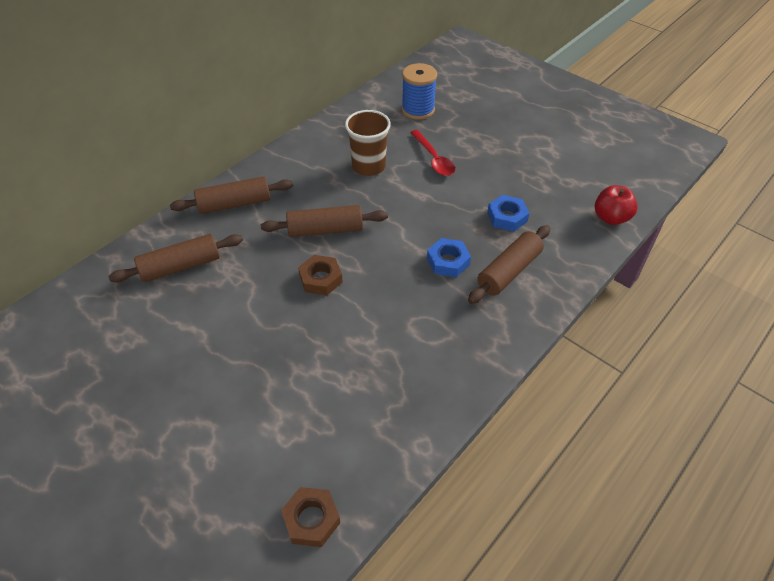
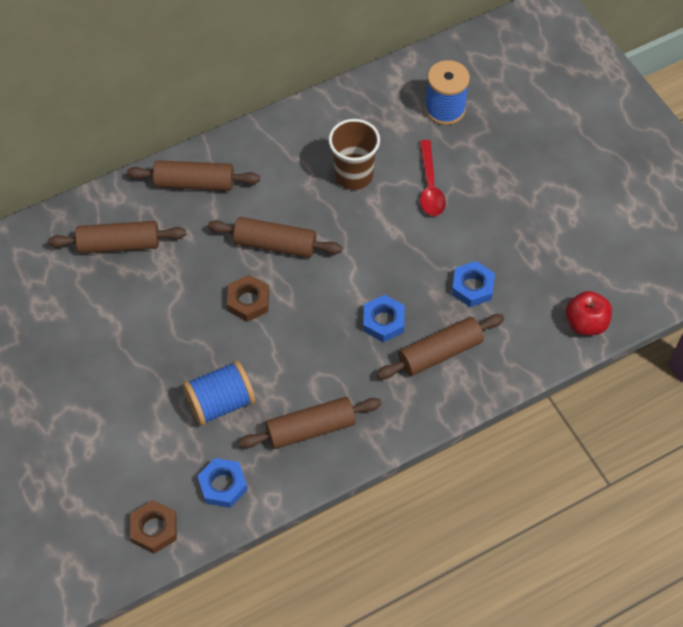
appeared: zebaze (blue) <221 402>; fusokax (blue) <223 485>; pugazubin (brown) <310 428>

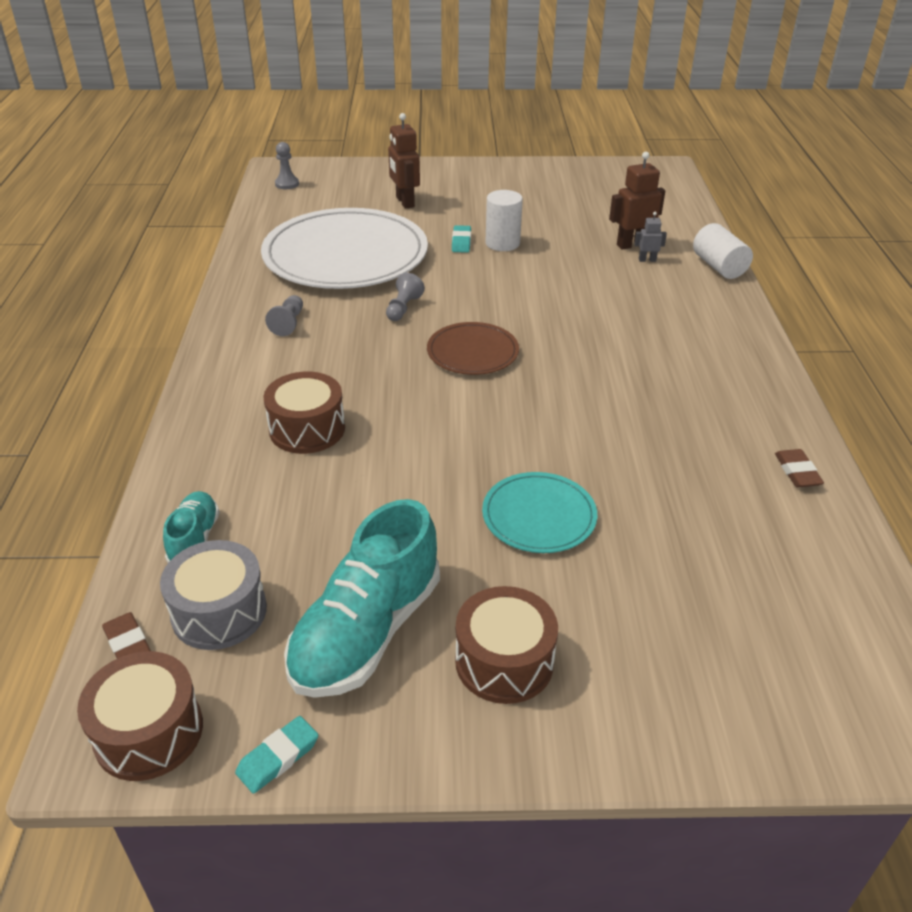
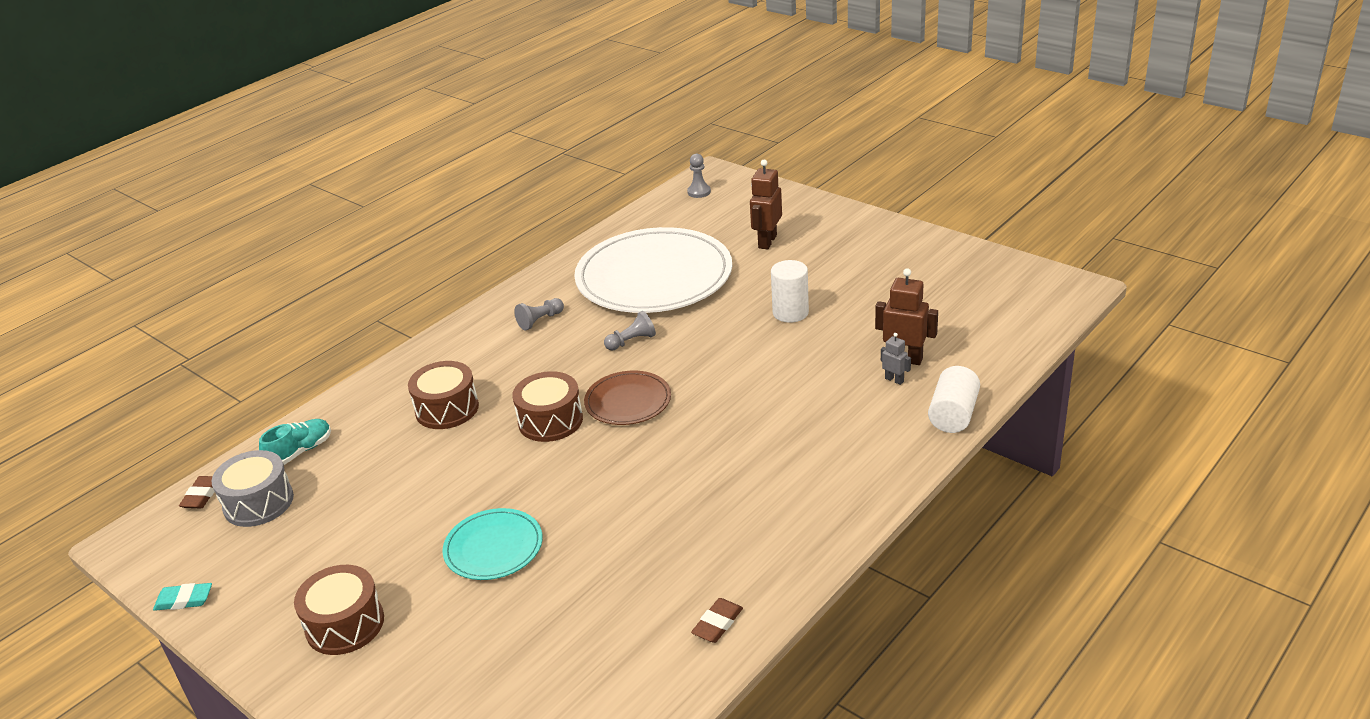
missing: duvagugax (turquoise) <367 631>; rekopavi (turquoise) <461 242>
relocated: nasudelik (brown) <149 732> to <550 421>

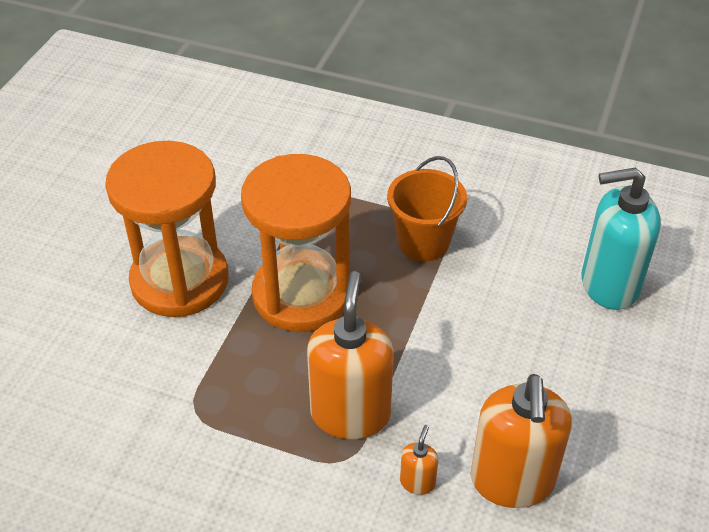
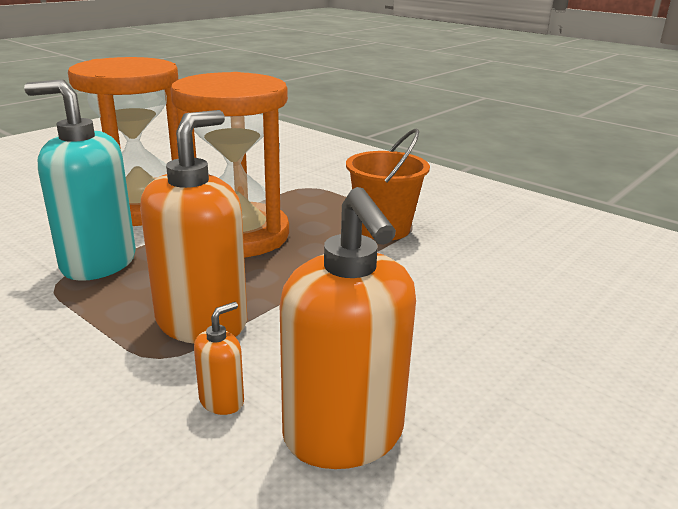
relocated: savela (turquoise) <608 285> to <98 263>
spun: savela (orange) <512 481> = <344 435> 45 degrees counterclockwise

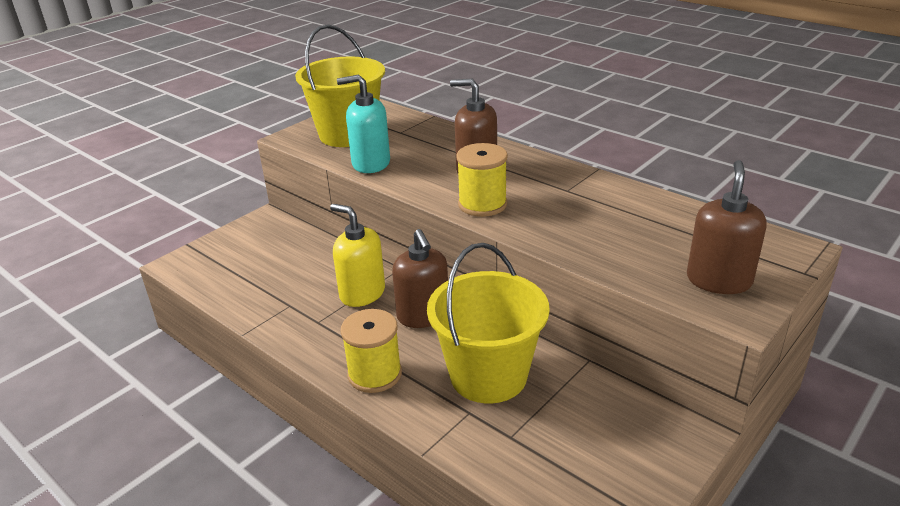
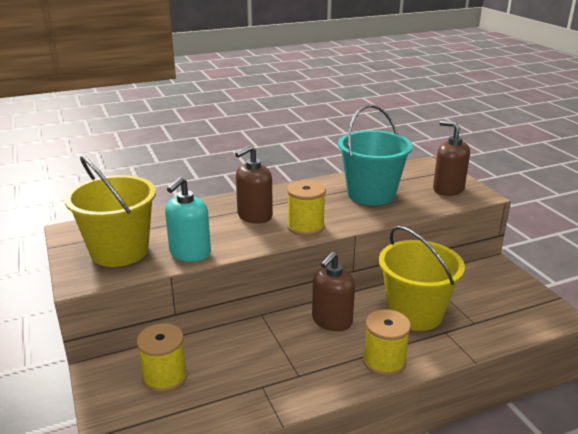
missing: savela (yellow) <362 293>
appeared: zebaze (yellow) <165 377>; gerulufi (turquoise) <371 194>
spun: savela (brown) <423 315> = <331 321> 120 degrees clockwise

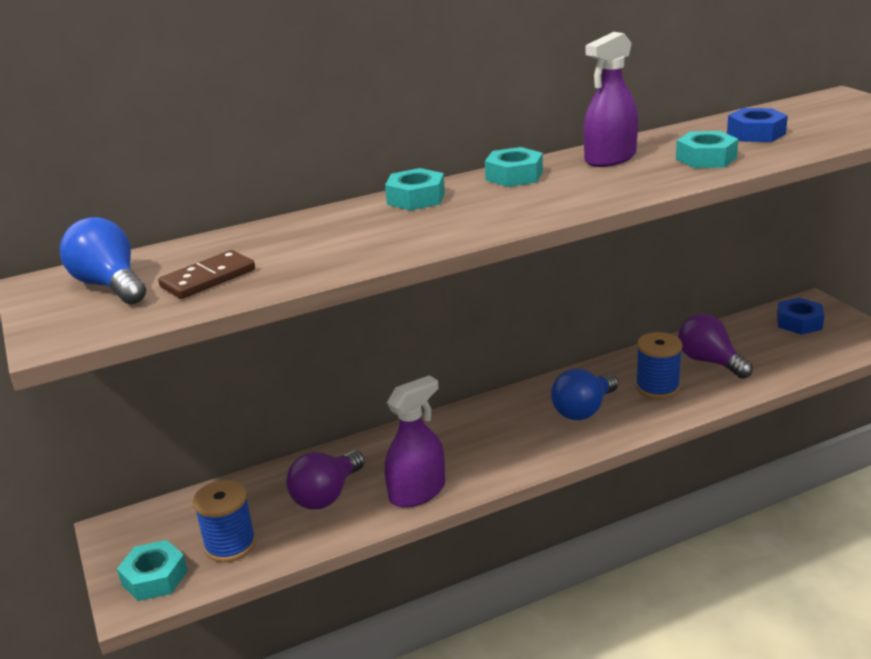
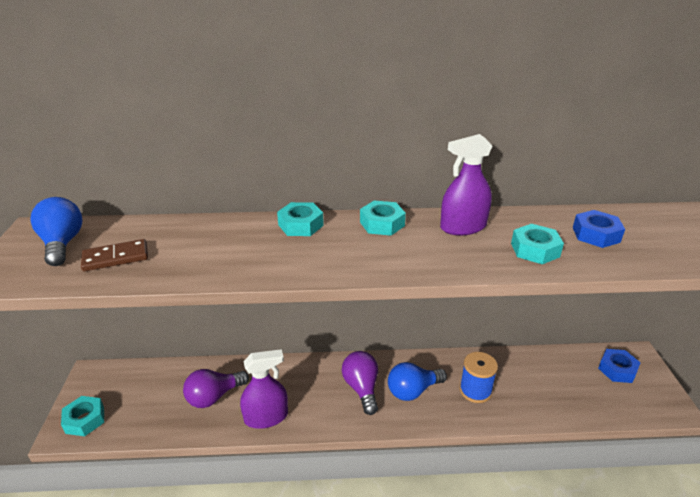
missing: zebaze (blue) <230 545>
relocated: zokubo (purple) <709 361> to <362 388>

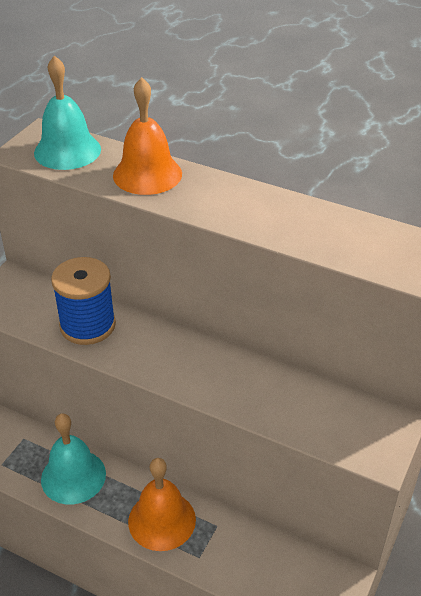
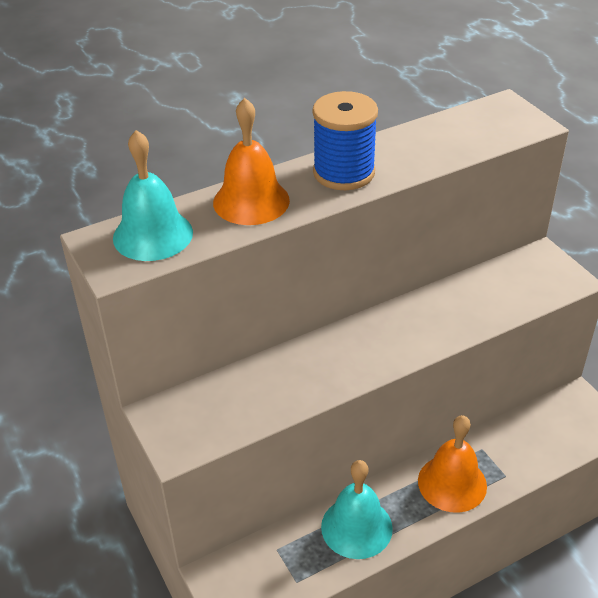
relocated: zebaze (blue) <87 325> to <344 173>

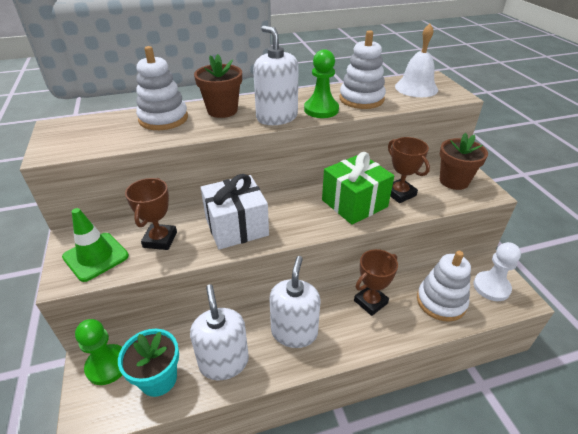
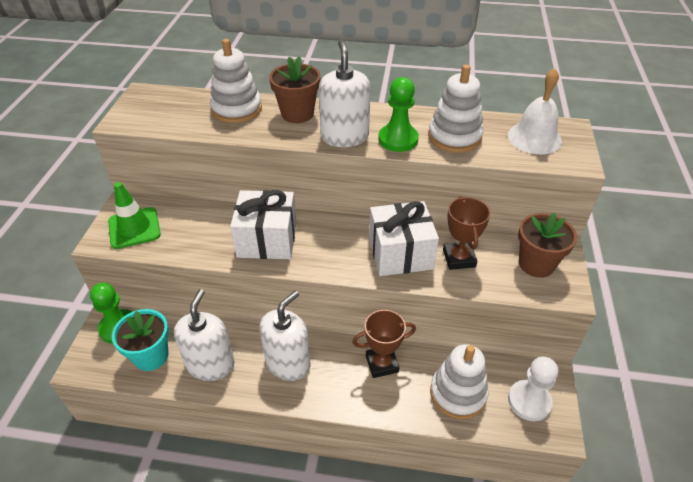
missing: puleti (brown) <160 240>
colour: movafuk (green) <354 203> to movafuk (white) <400 253>

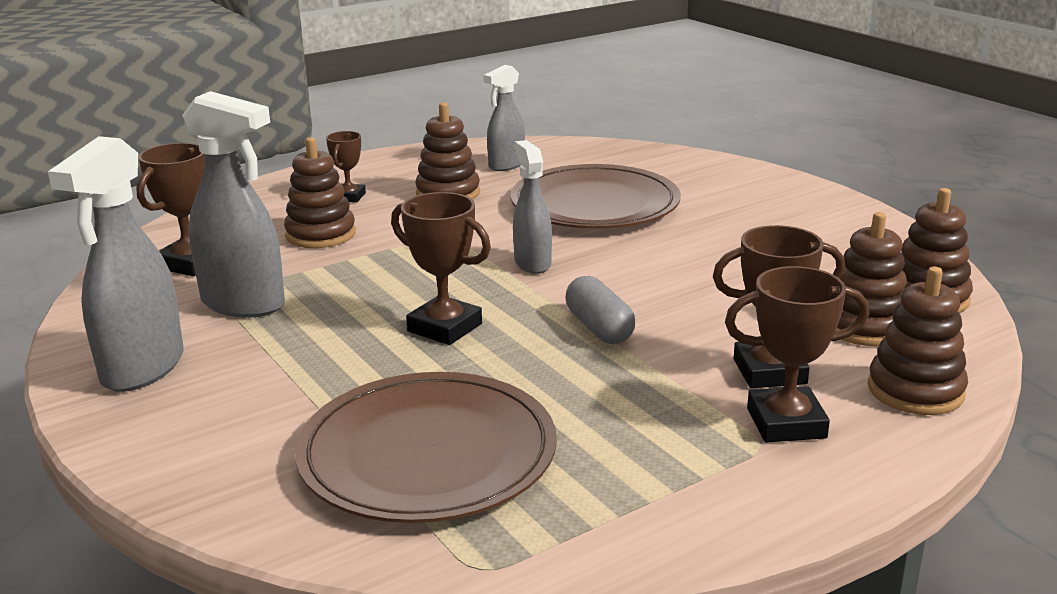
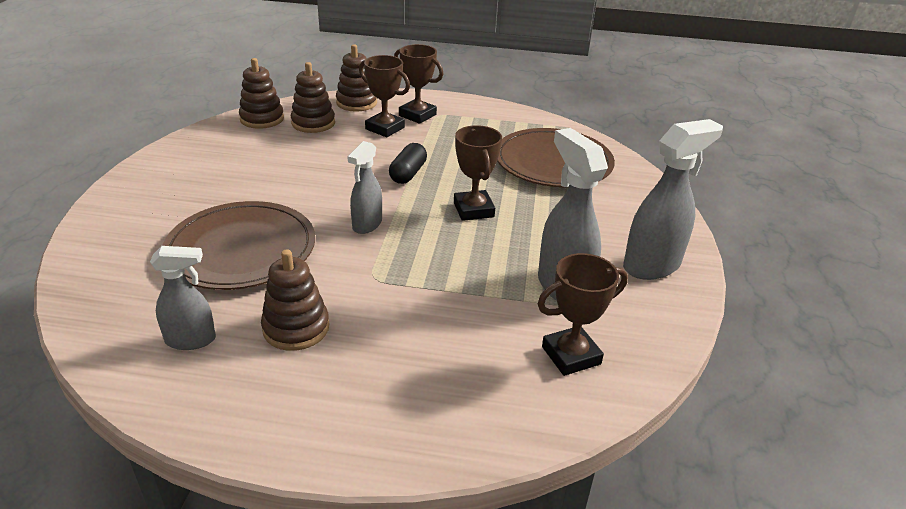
missing: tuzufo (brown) <321 234>; puleti (brown) <349 197>
colour: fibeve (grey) <599 328> to fibeve (black) <408 173>

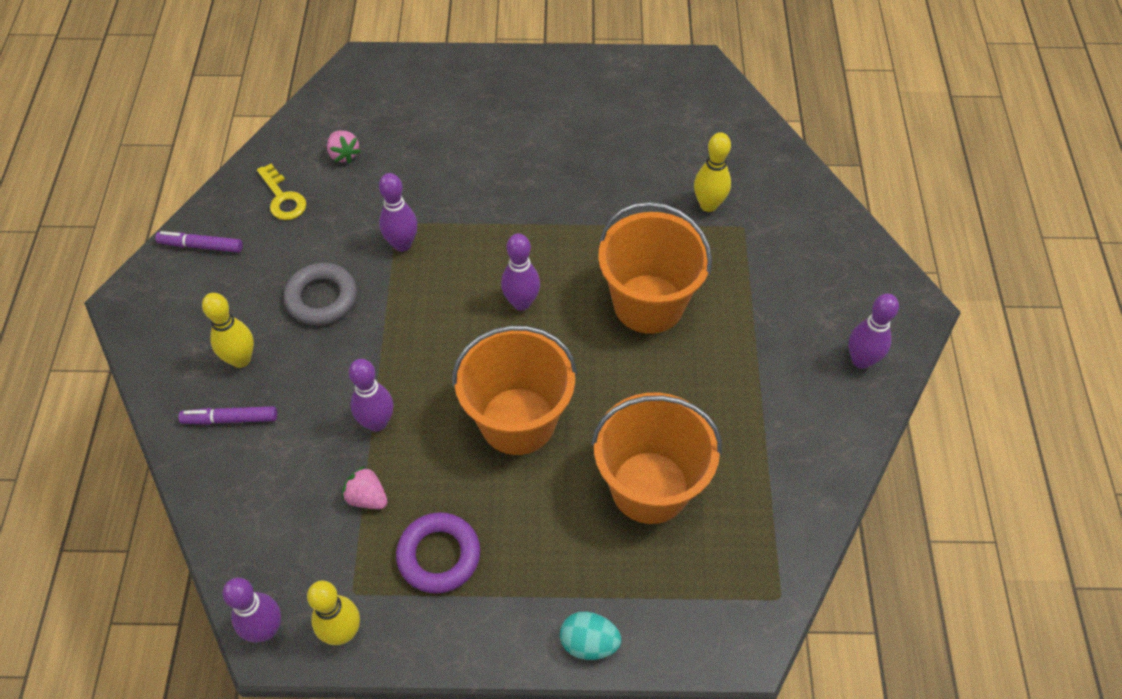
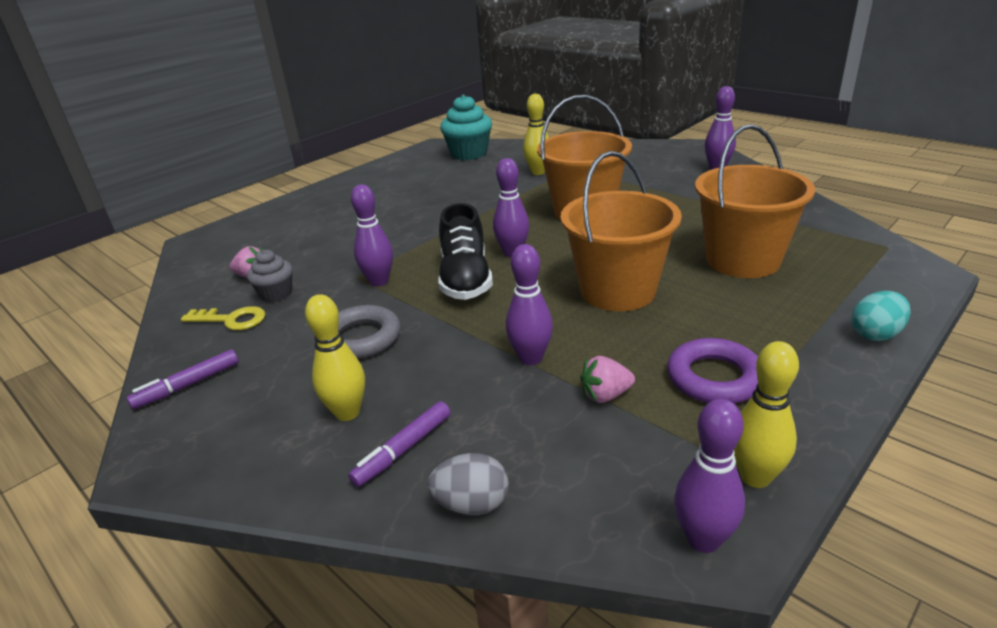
appeared: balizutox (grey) <276 294>; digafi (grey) <472 504>; duvagugax (black) <465 279>; balizutox (turquoise) <469 154>

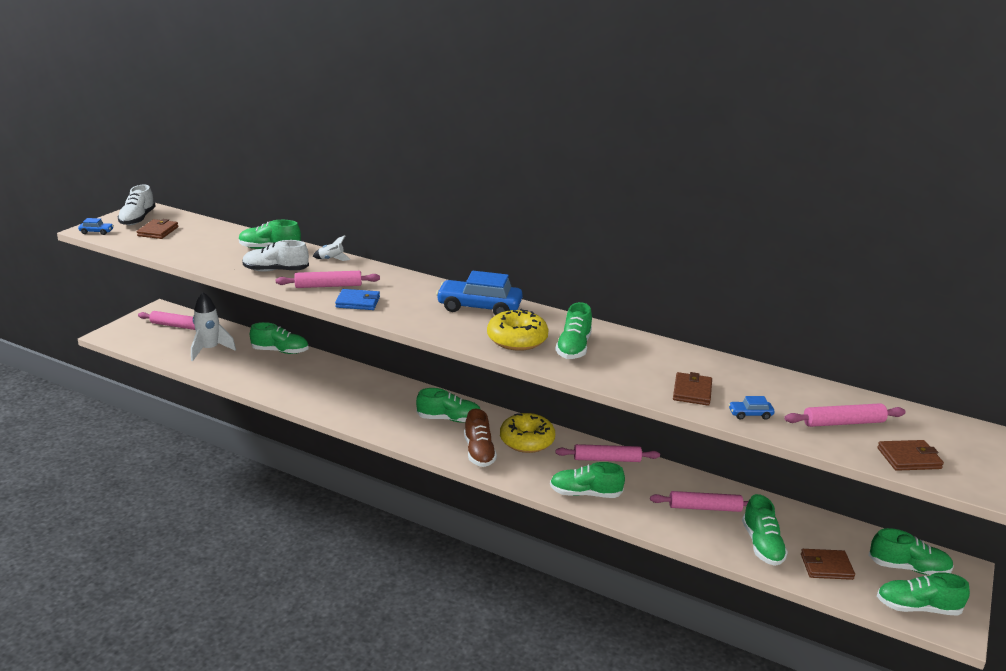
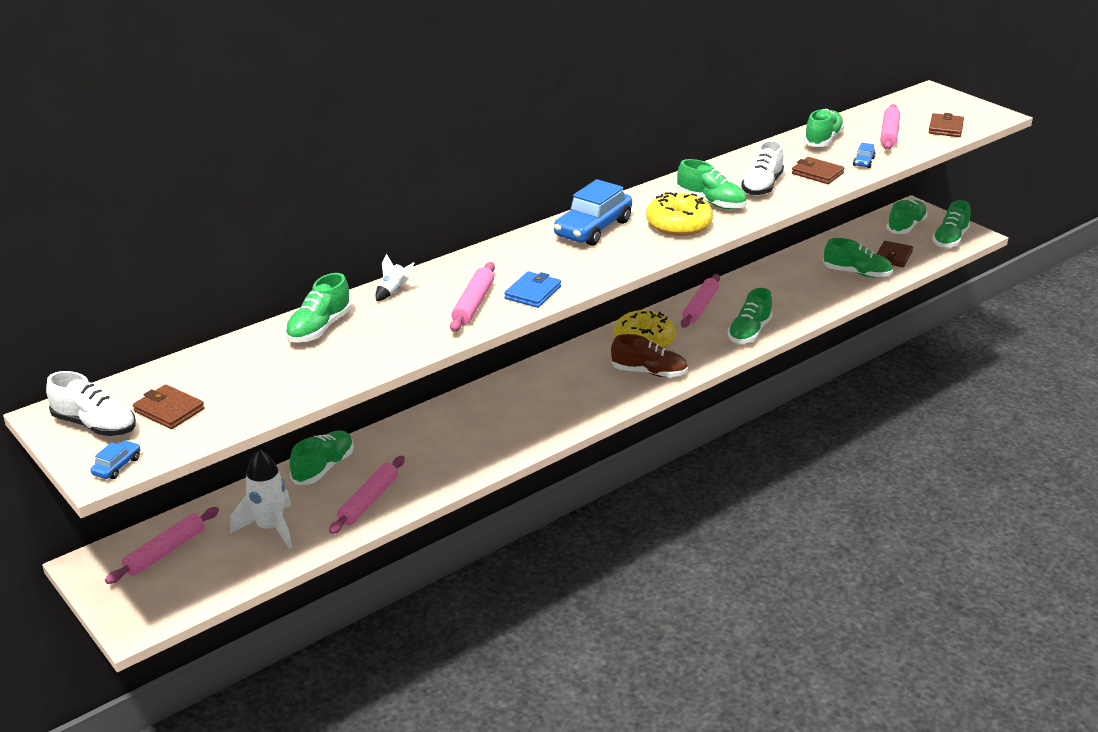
relocated: duvagugax (white) <276 270> to <762 186>; duvagugax (green) <449 419> to <823 140>; pugazubin (pink) <704 508> to <369 501>

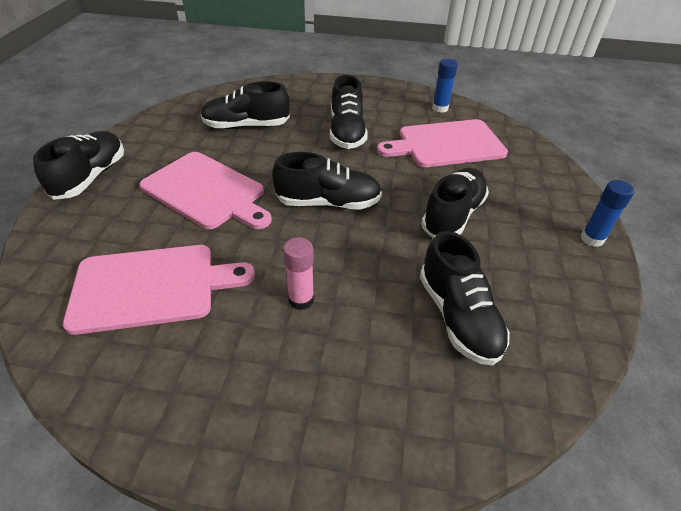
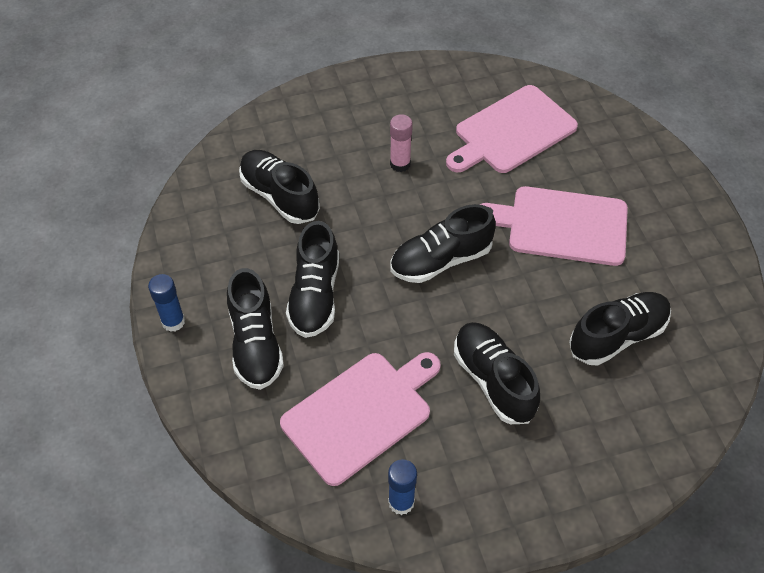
relocated: duvagugax (black) <91 177> to <255 344>

